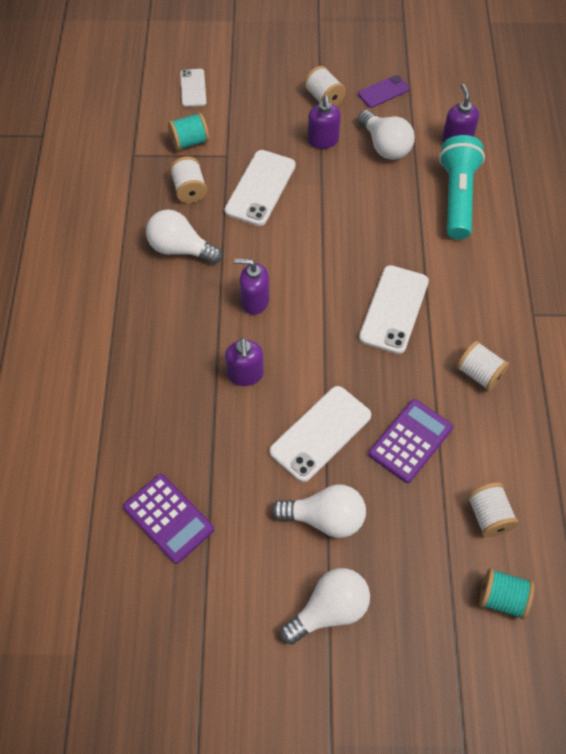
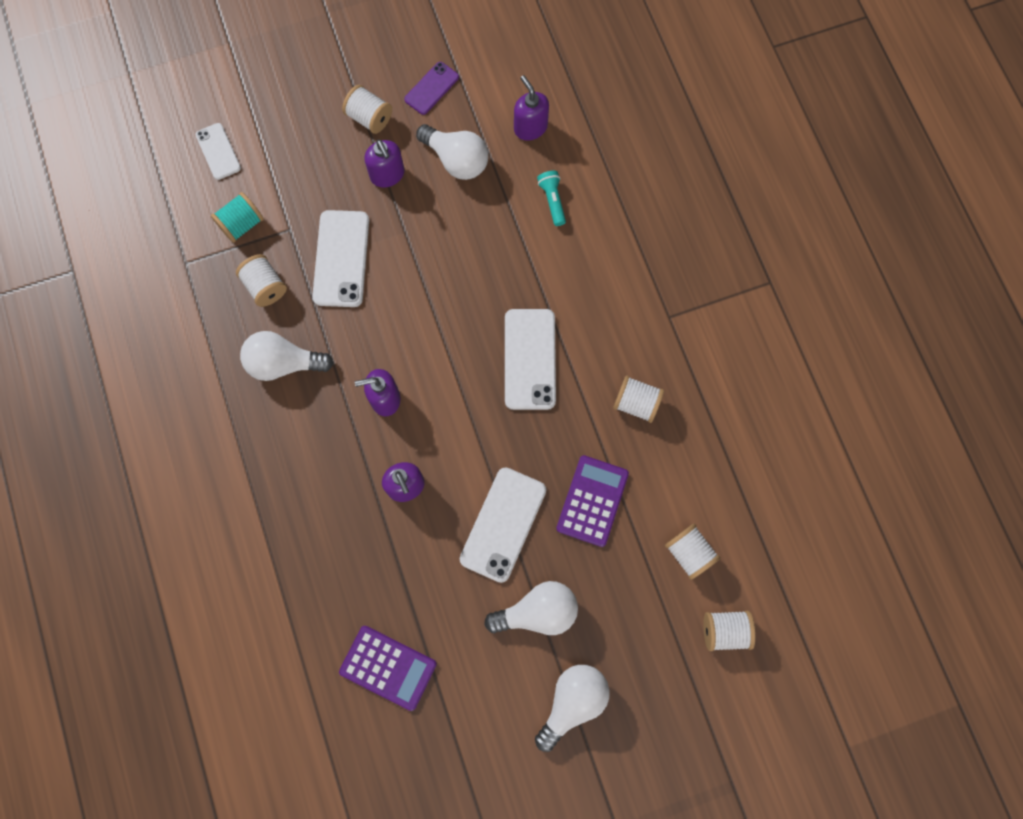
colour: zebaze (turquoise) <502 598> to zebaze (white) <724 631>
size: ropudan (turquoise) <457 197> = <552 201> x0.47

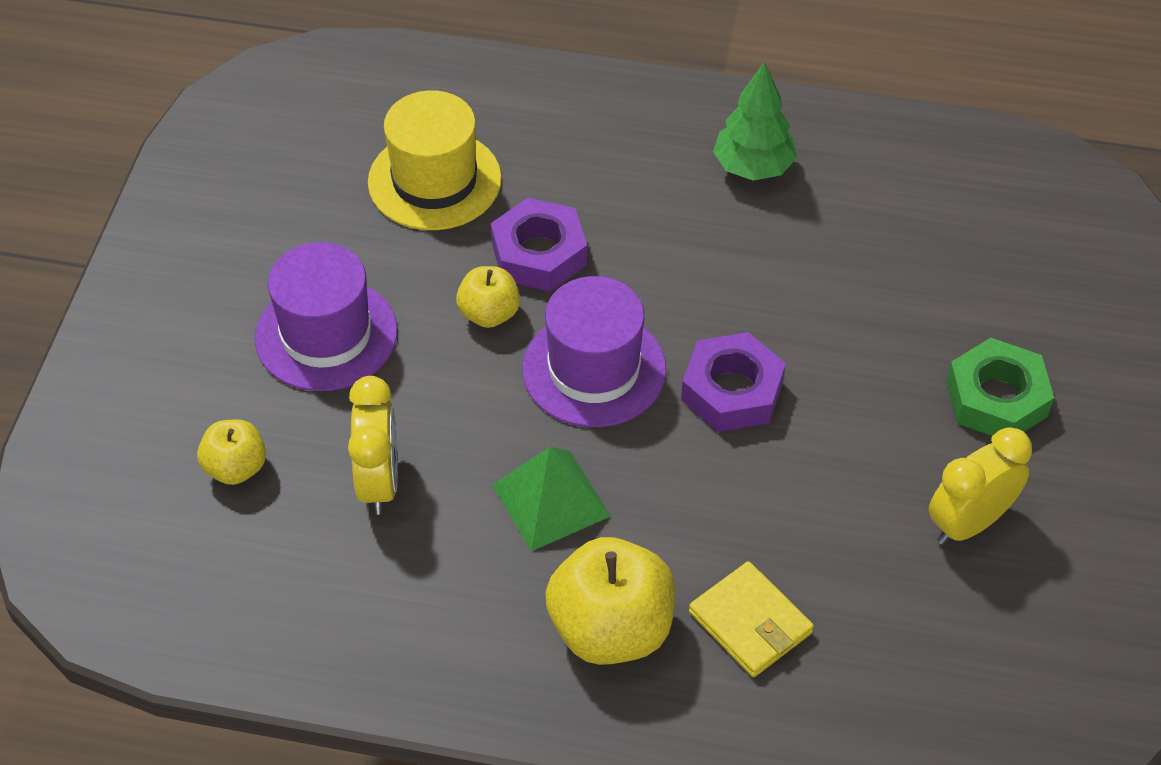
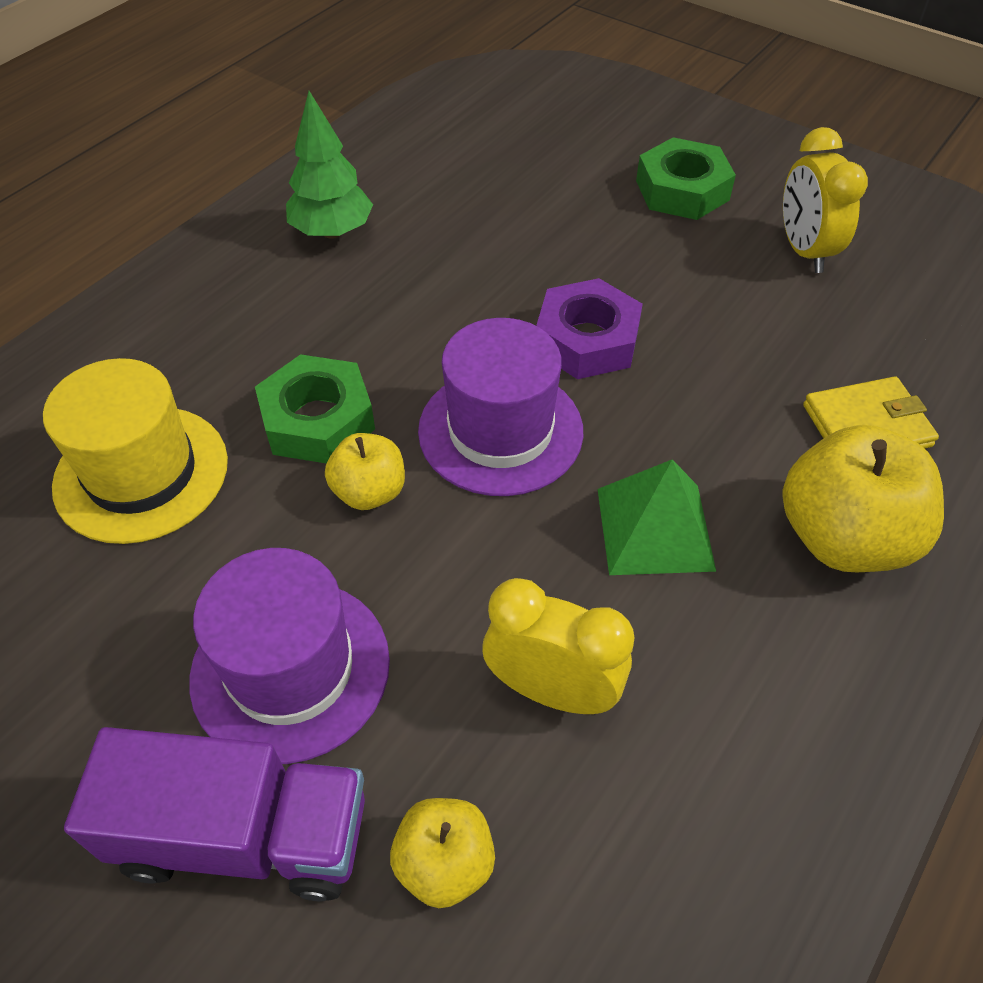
appeared: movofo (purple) <244 834>
colour: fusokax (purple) <539 254> to fusokax (green) <318 420>

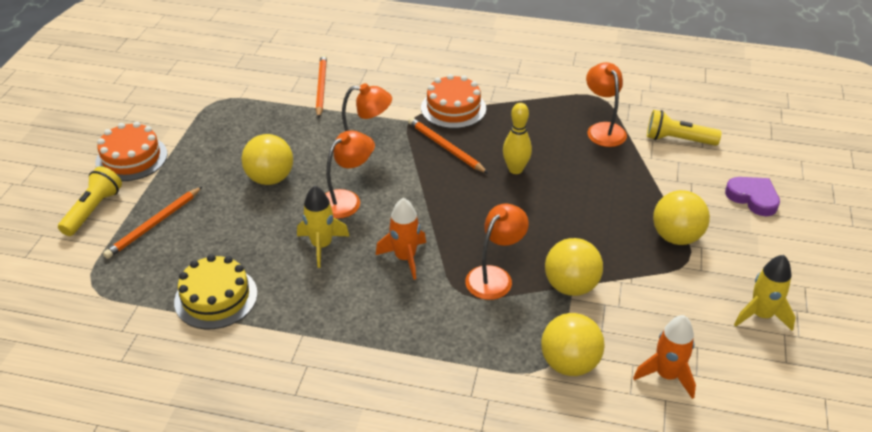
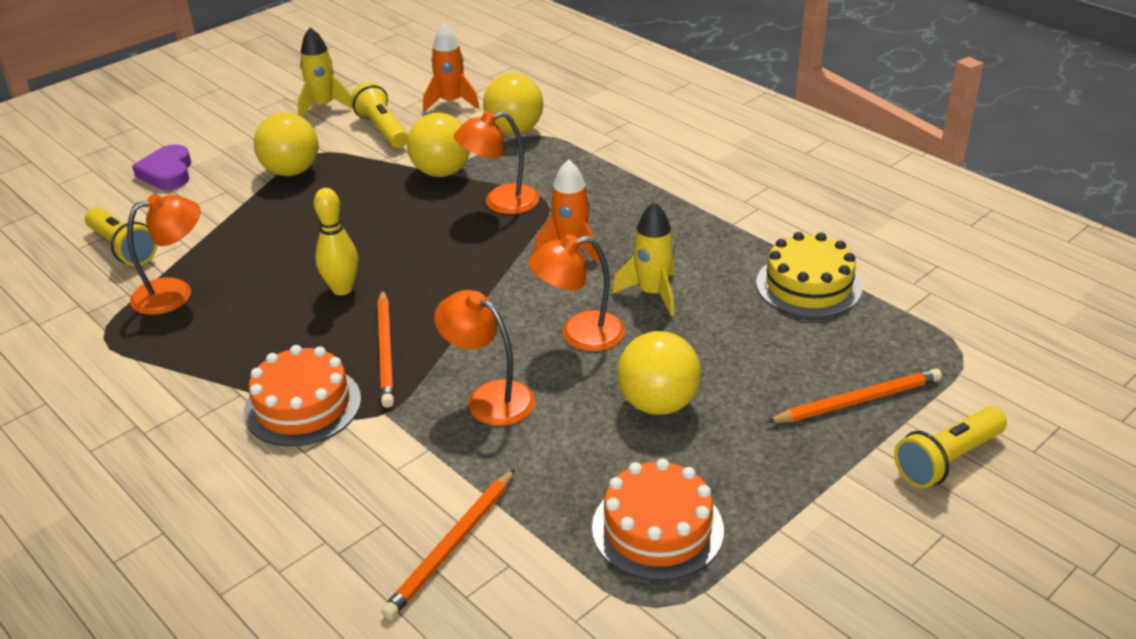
appeared: ropudan (yellow) <382 129>
relocated: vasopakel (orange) <131 158> to <657 528>
spun: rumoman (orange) <603 129> = <175 293> 135 degrees counterclockwise

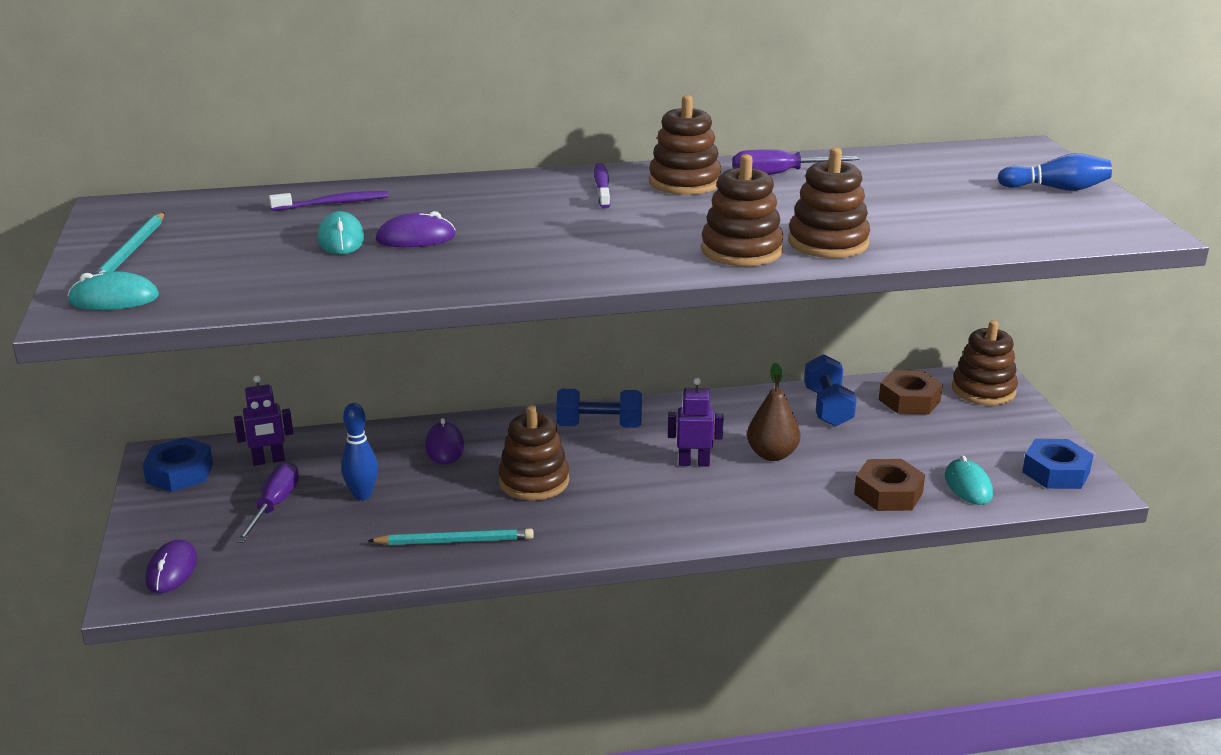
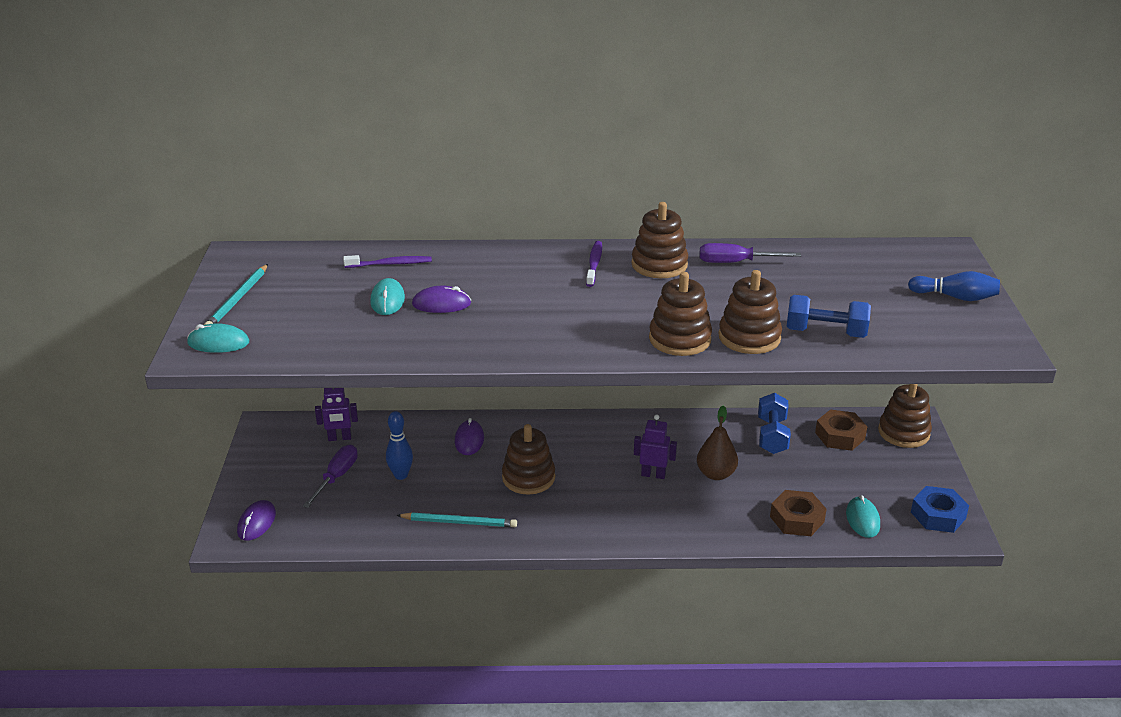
missing: fusokax (blue) <180 473>
relocated: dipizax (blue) <599 426> to <825 332>

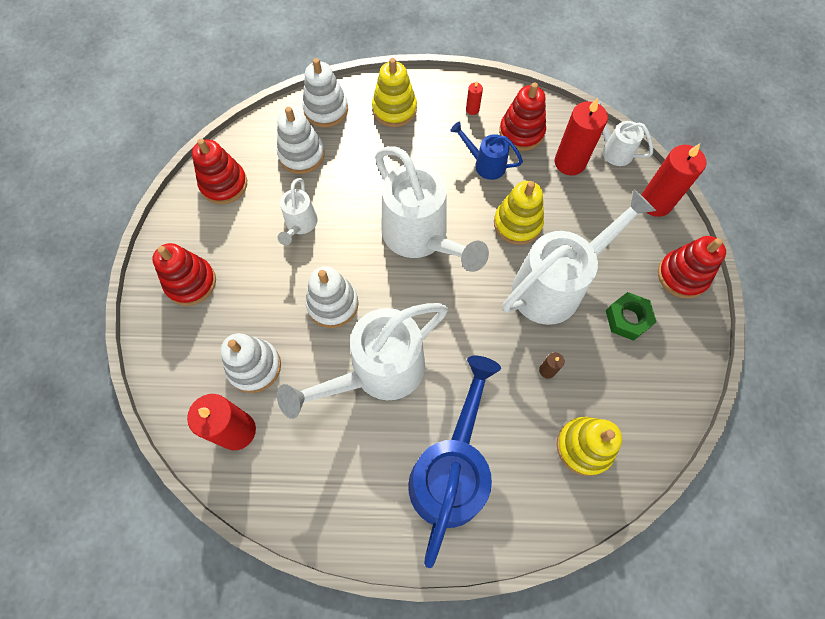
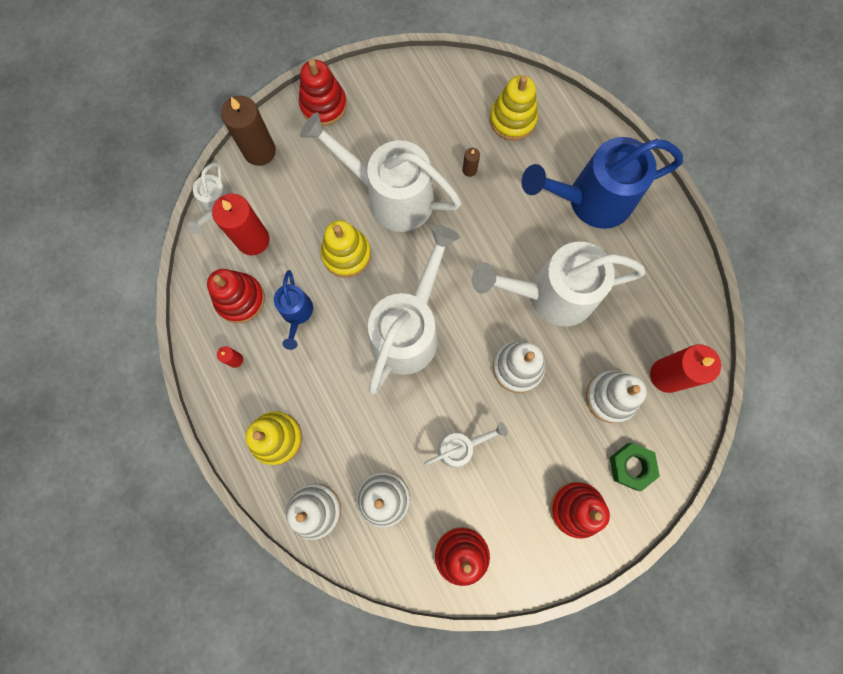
relocated: fusokax (green) <627 319> to <631 466>
colour: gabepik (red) <655 203> to gabepik (brown) <259 151>
spun: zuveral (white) <378 372> = <551 295> 150 degrees clockwise

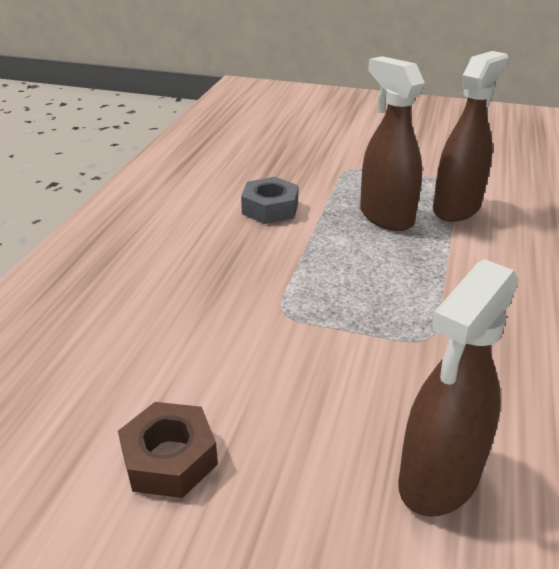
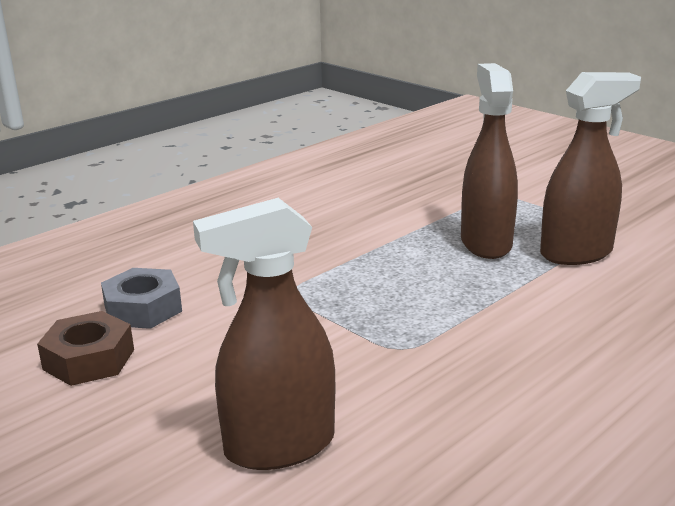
relocated: fusokax (grey) <270 208> to <143 309>

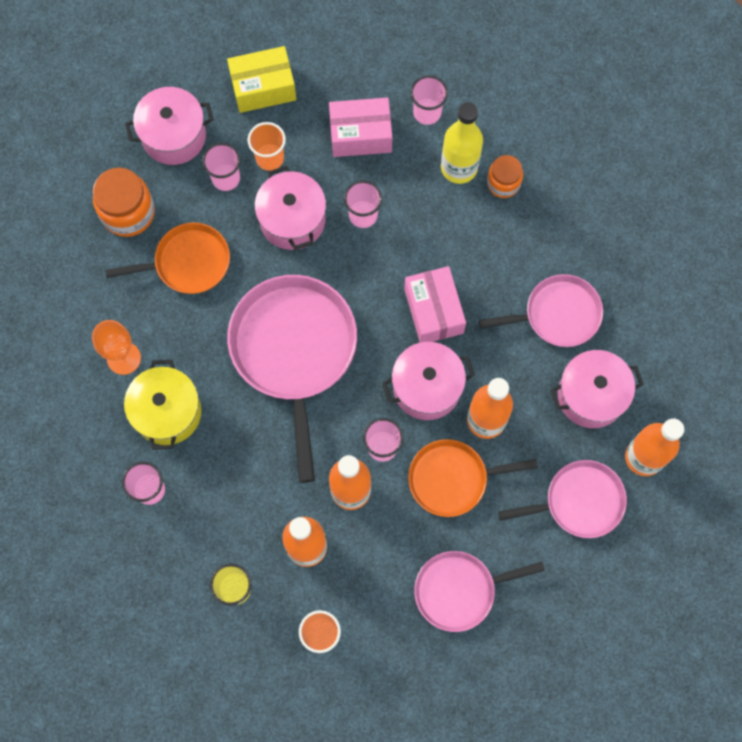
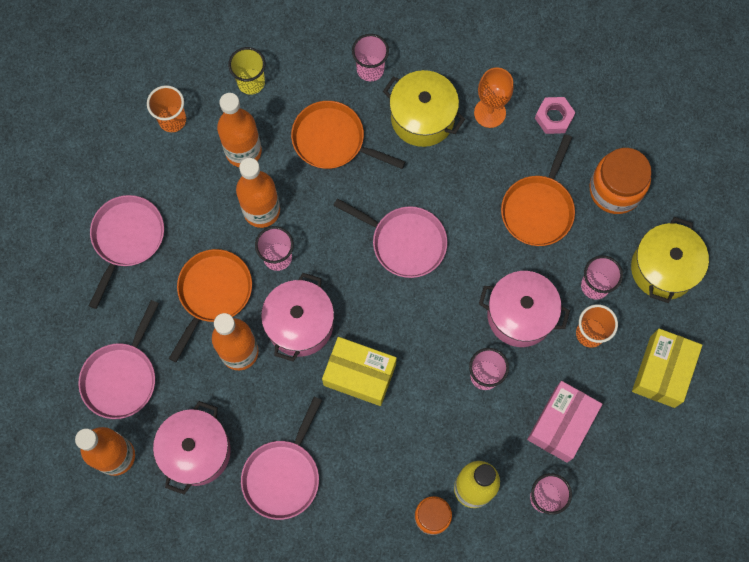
appeared: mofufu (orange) <332 140>; fusokax (pink) <554 117>
colour: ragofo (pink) <174 136> to ragofo (yellow) <663 268>; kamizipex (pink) <433 311> to kamizipex (yellow) <359 374>
size: mofufu (pink) <294 351> = <404 242> x0.59

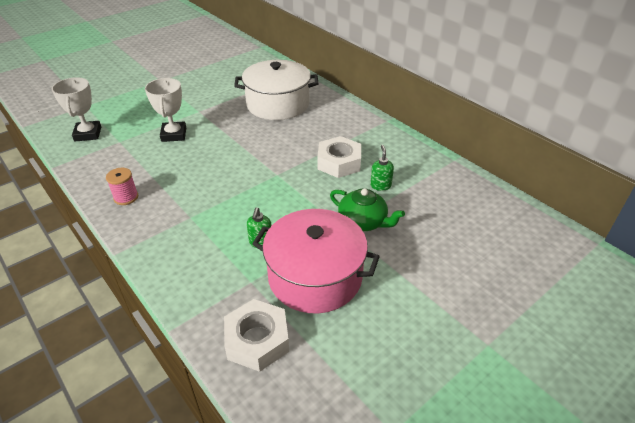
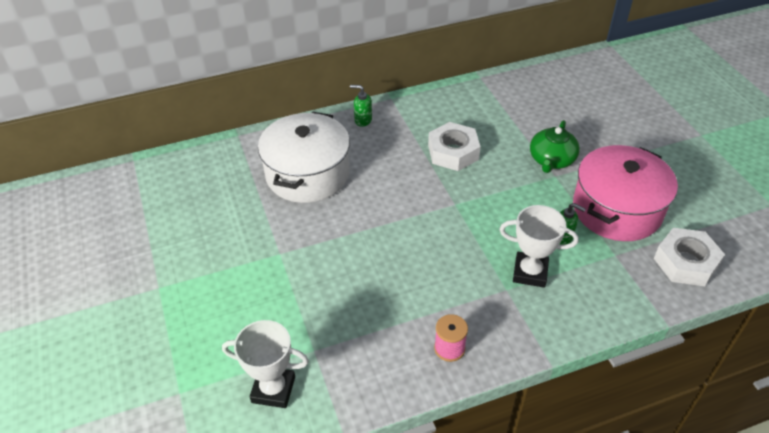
relocated: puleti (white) <174 135> to <530 272>; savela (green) <380 185> to <363 120>
spun: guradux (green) <363 221> = <551 160> 150 degrees clockwise

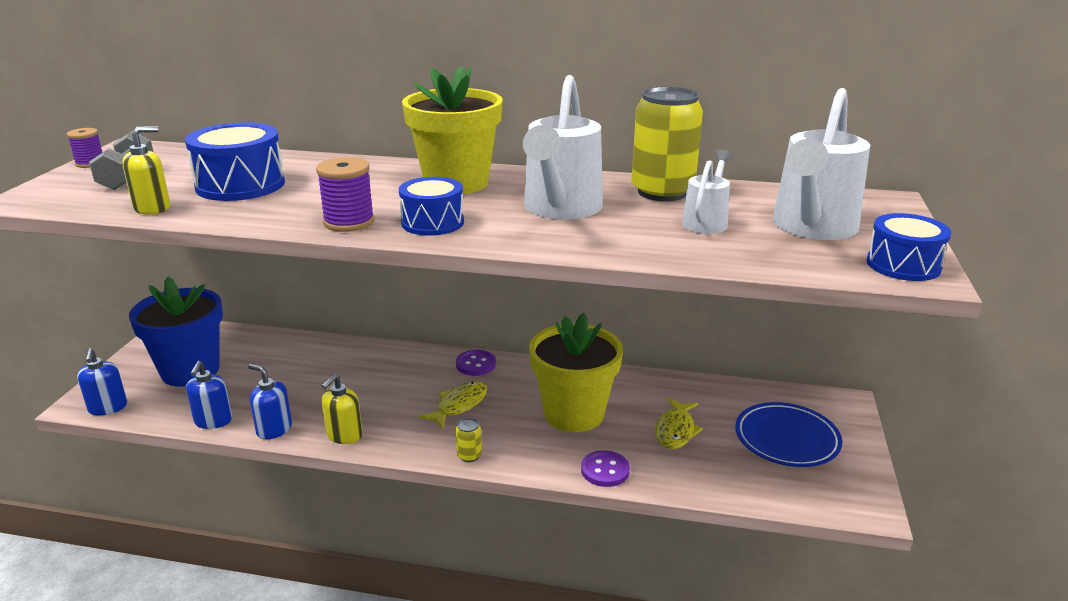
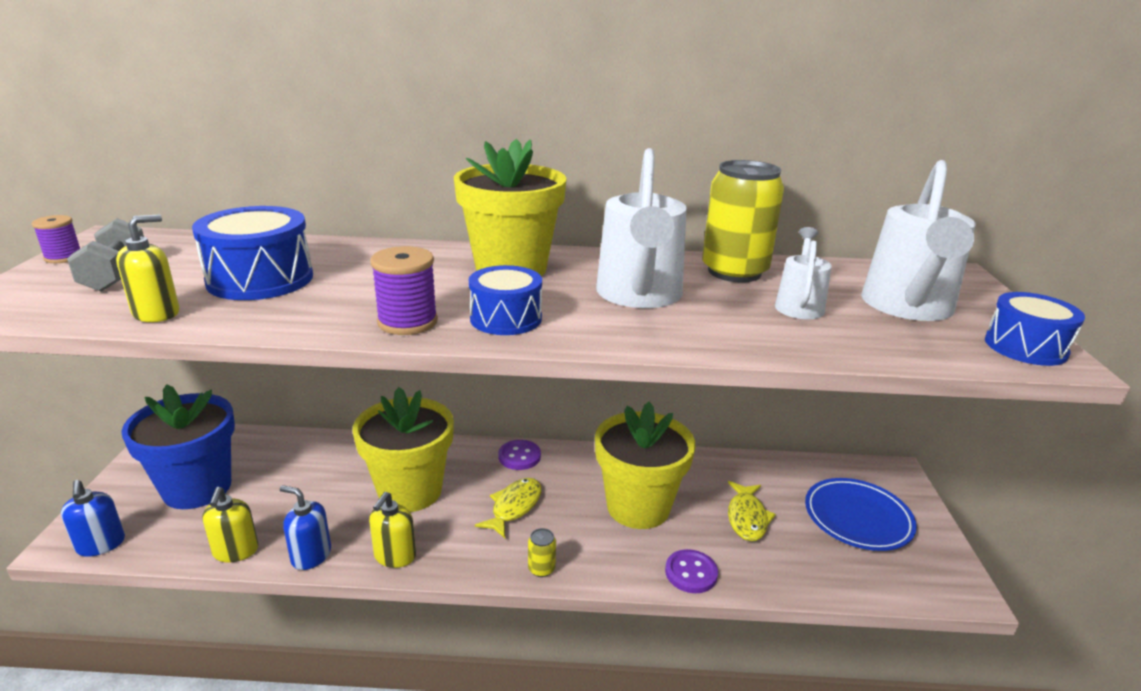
appeared: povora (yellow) <410 491>
colour: savela (blue) <213 421> to savela (yellow) <235 551>

